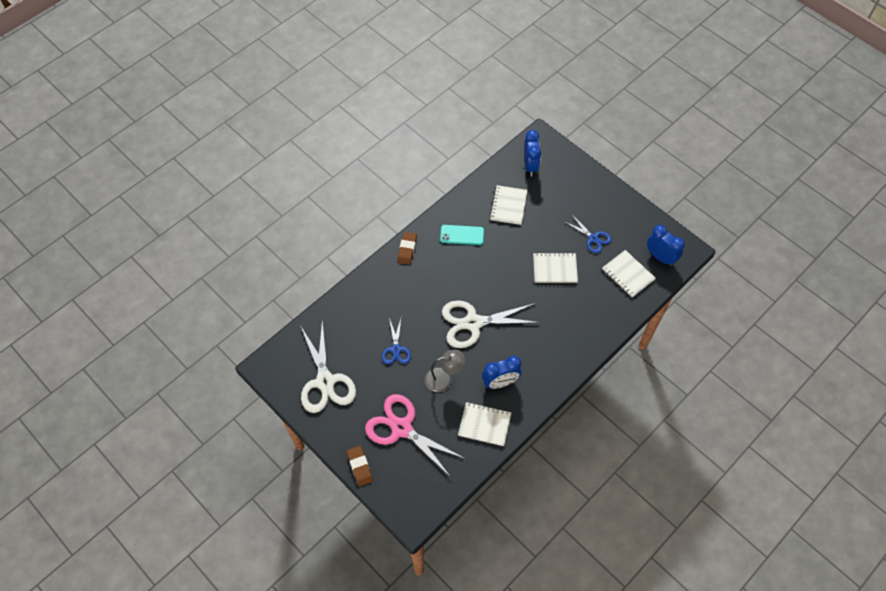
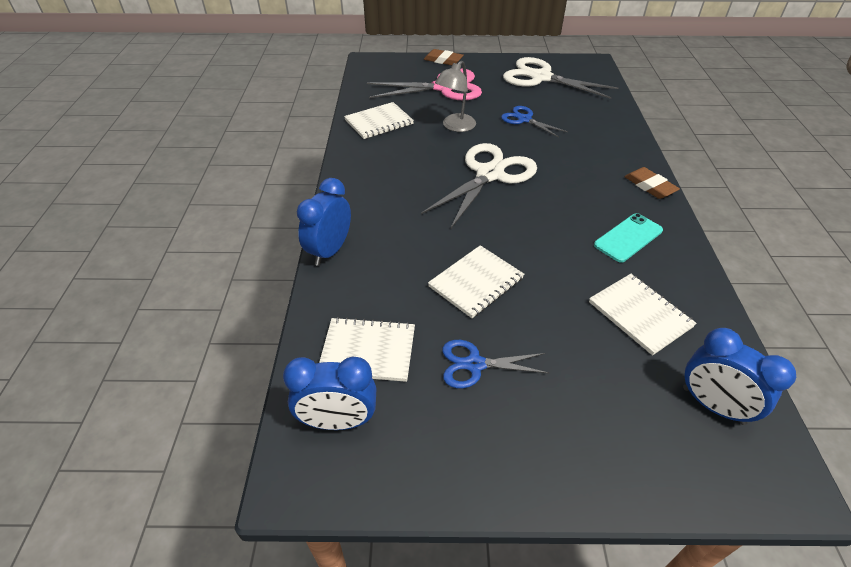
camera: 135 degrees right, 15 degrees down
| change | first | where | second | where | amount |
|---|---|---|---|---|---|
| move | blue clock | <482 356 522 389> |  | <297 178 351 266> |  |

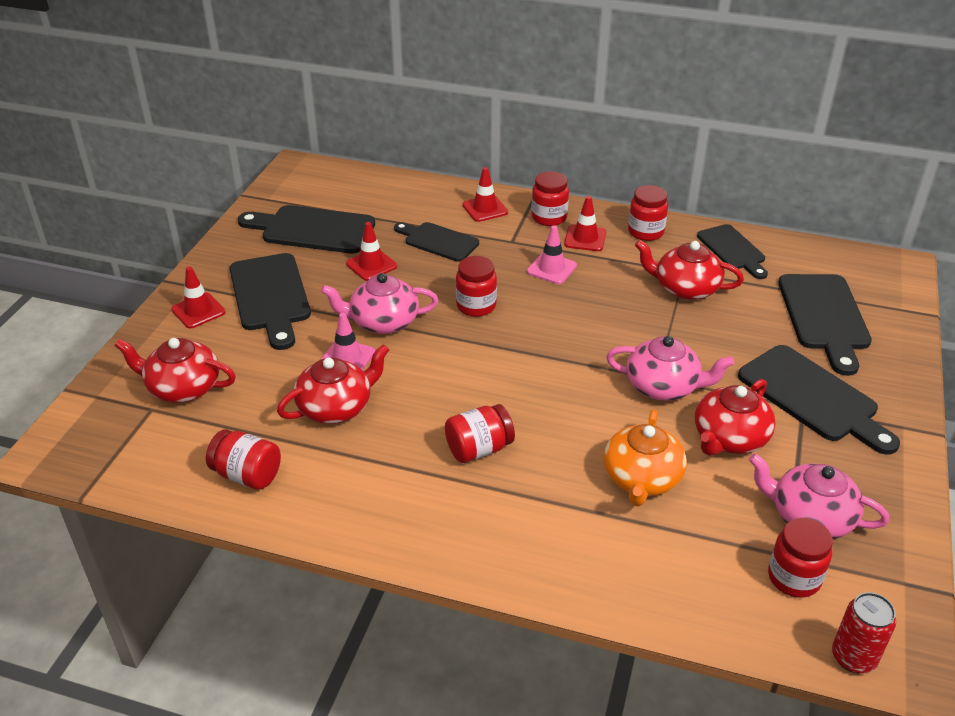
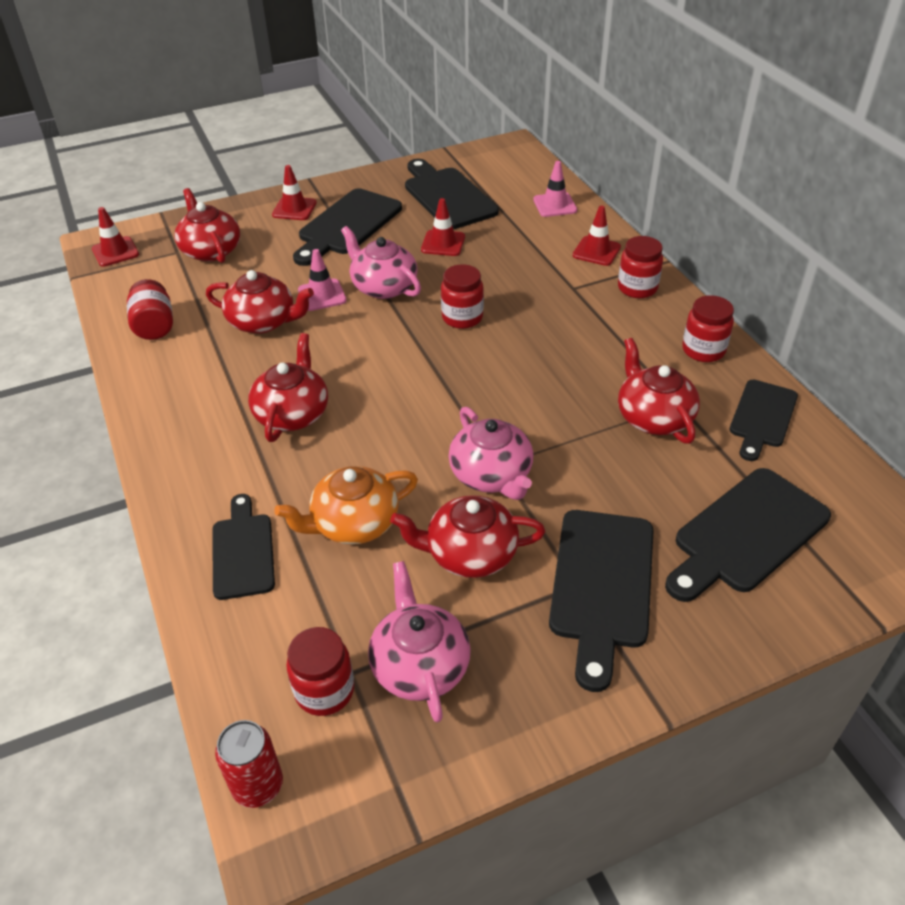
camera: 50 degrees right, 5 degrees up
| change | first | where | second | where | amount |
|---|---|---|---|---|---|
| move | black cutting board | <394 222 479 262> |  | <212 494 275 600> |  |
| replace | red jar | <445 404 515 463> | red teapot | <248 333 328 442> |  |
| move | pink traffic cone | <527 225 577 284> |  | <533 161 577 217> |  |
| move | red traffic cone | <564 196 606 251> |  | <92 207 139 267> |  |

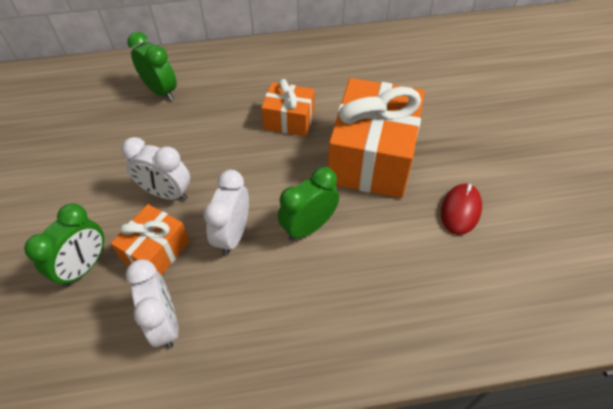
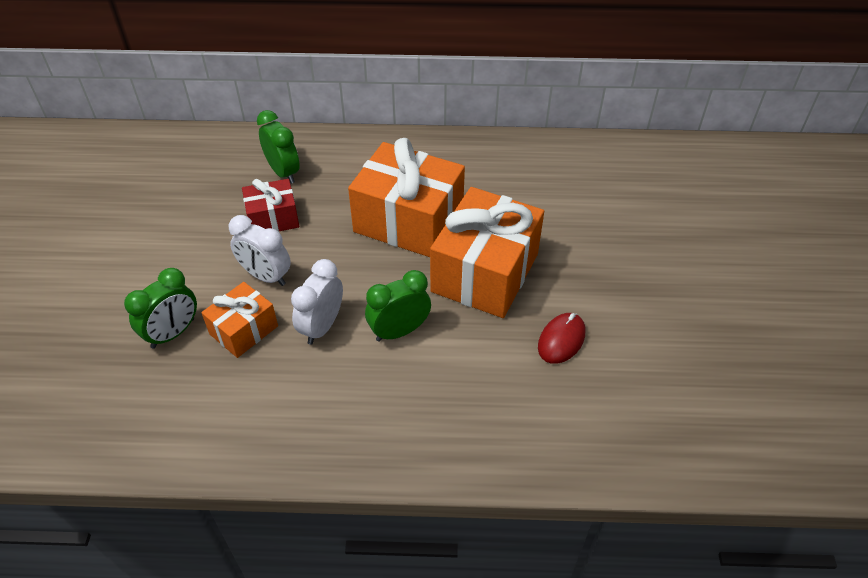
camera: 10 degrees right, 5 degrees down
| change | first | where | second | where | amount |
|---|---|---|---|---|---|
| delete | white clock | <126 259 179 348> |  |  |  |
| resize | orange gift | <261 79 315 136> |  | <348 138 465 257> | x1.88 |
| insert |  |  | red gift | <242 179 299 232> |  |

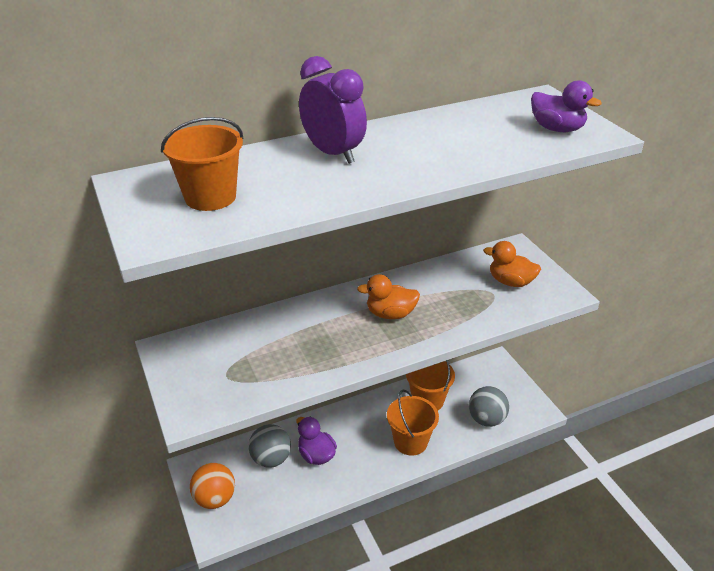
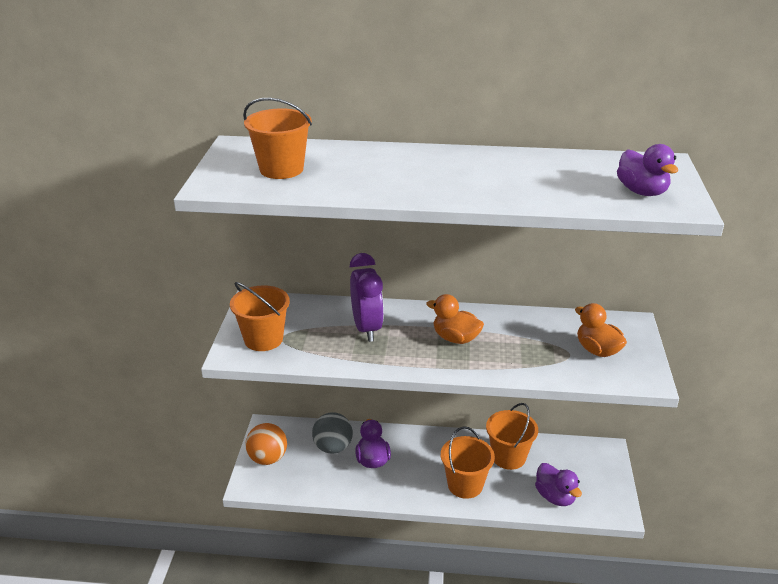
camera: 30 degrees right, 5 degrees down
| change | first | where | second | where | amount |
|---|---|---|---|---|---|
| move | purple clock | <299 56 367 164> |  | <350 253 384 342> |  |
| replace | grey ball | <469 386 509 427> | purple duck | <535 463 582 506> |  |
| insert |  |  | orange bucket | <230 282 290 351> |  |

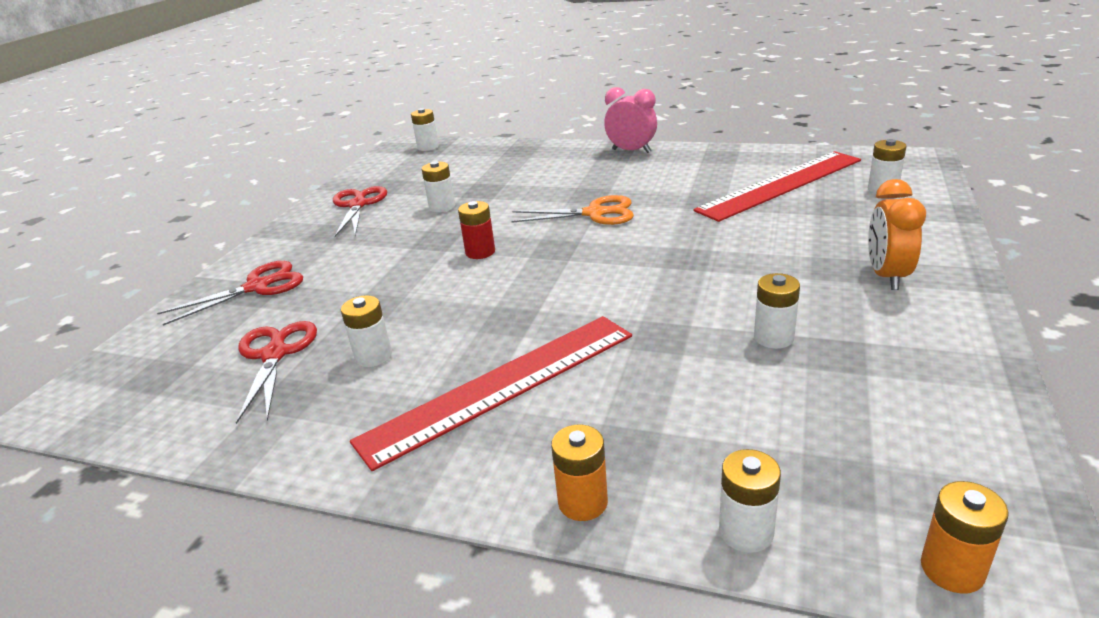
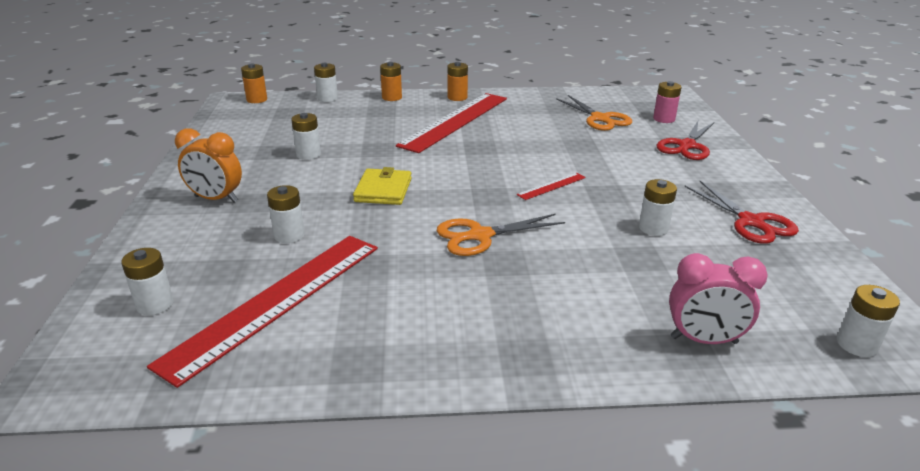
camera: 155 degrees right, 0 degrees up
| change | first | where | second | where | amount |
|---|---|---|---|---|---|
| recolor | red scissors | <236 321 317 424> | orange scissors | <556 95 632 131> |  |
| move | white battery | <341 295 392 367> |  | <267 185 305 243> |  |
| replace | red battery | <458 201 495 259> | red ruler | <517 173 586 200> |  |
| move | pink clock | <604 87 657 153> |  | <669 253 768 344> |  |
| rotate | orange clock | <868 179 926 290> |  | <175 128 242 203> | 120 degrees clockwise |
| insert |  |  | yellow wallet | <353 167 412 205> |  |
| insert |  |  | orange battery | <447 62 468 101> |  |
| insert |  |  | pink battery | <653 81 682 123> |  |

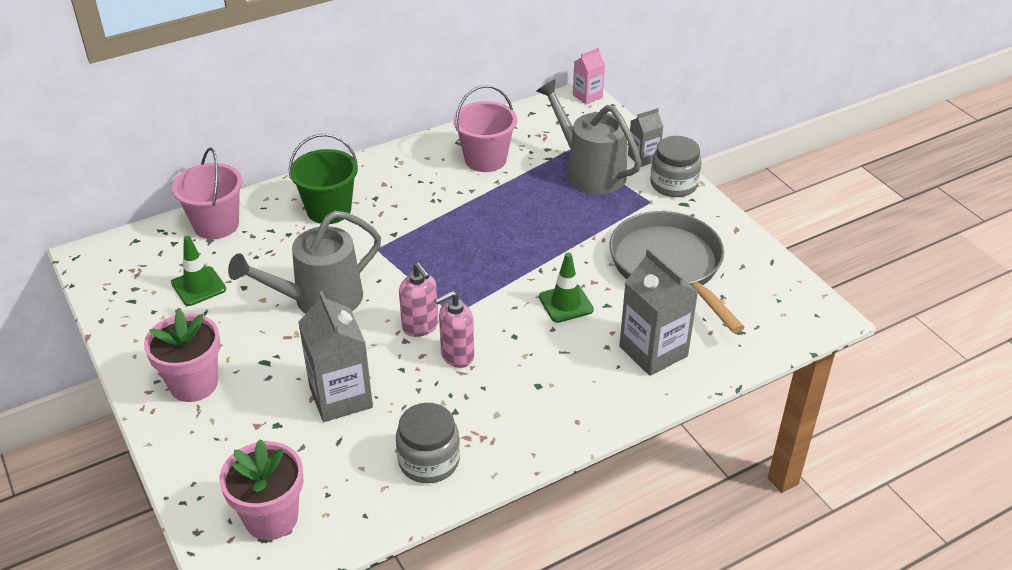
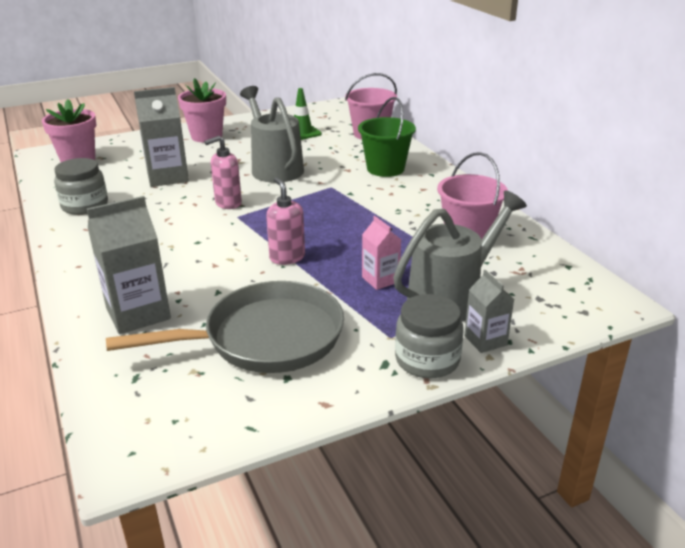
camera: 95 degrees right, 10 degrees down
| change | first | where | second | where | amount |
|---|---|---|---|---|---|
| move | pink soap dispenser | <435 291 474 368> |  | <266 177 305 265> |  |
| delete | green traffic cone | <539 253 594 323> |  |  |  |
| move | pink carton | <573 48 605 104> |  | <362 216 402 290> |  |

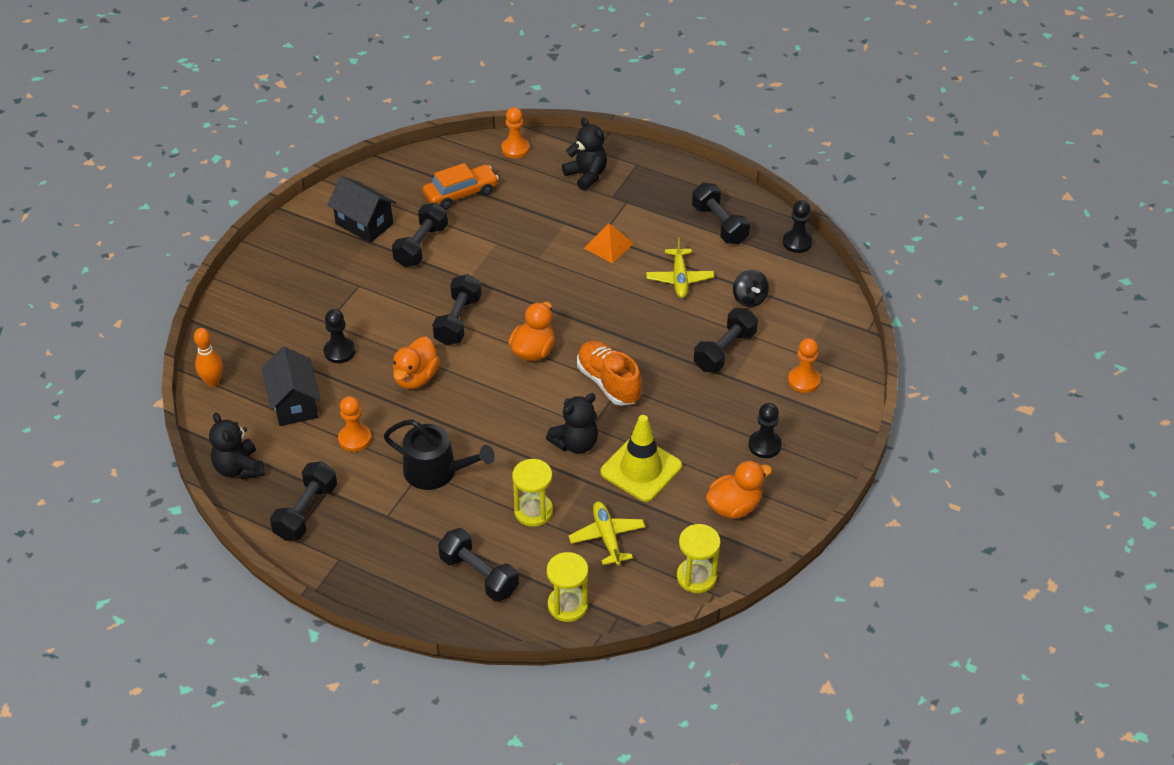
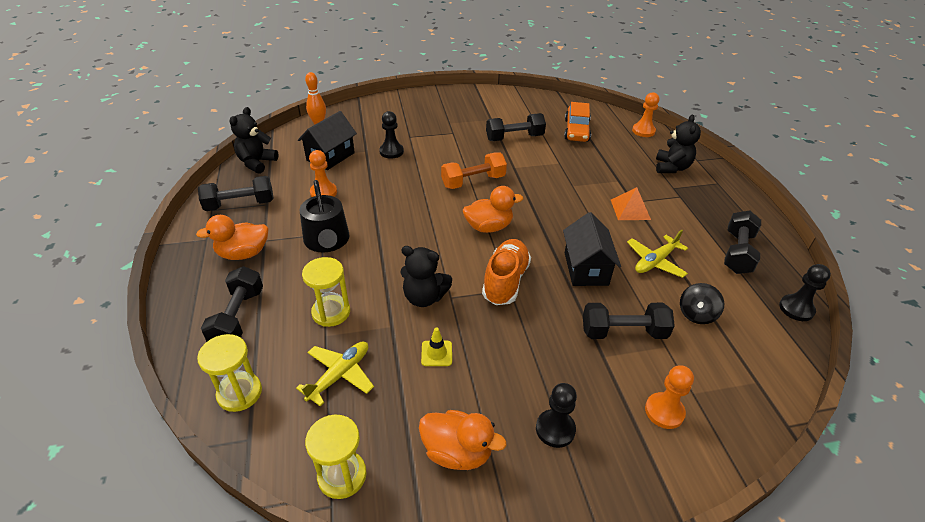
camera: 50 degrees right, 5 degrees down
| change | first | where | second | where | amount |
|---|---|---|---|---|---|
| move | black house | <327 176 396 243> |  | <563 212 621 286> |  |
| move | orange duck | <393 337 440 389> |  | <196 215 269 260> |  |
| rotate | orange car | <423 163 499 210> |  | <564 102 591 142> | 75 degrees clockwise |
| recolor | black dumbbell | <432 274 481 346> | orange dumbbell | <441 152 507 189> |  |
| resize | yellow traffic cone | <601 415 682 502> |  | <421 328 452 366> | x0.45 |

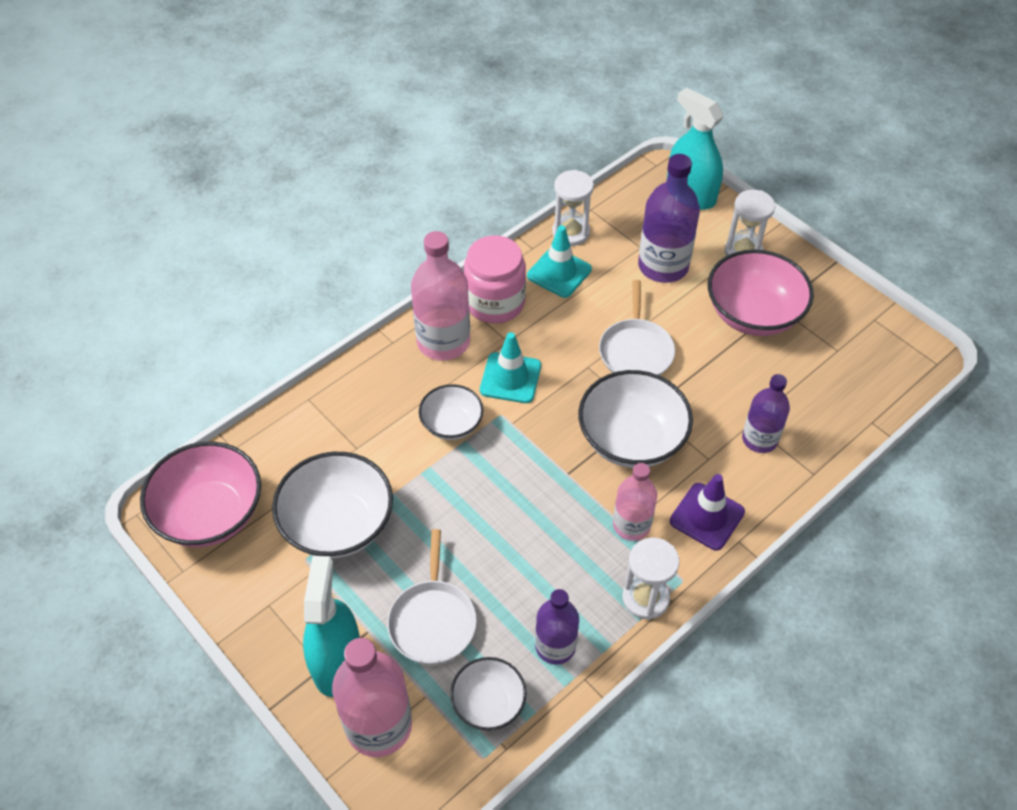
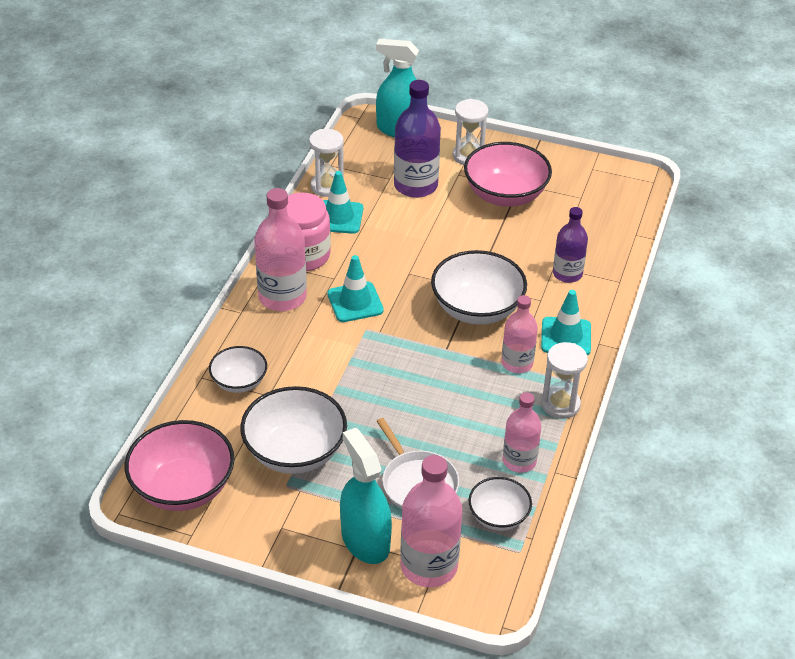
camera: 30 degrees left, 10 degrees down
| change | first | where | second | where | amount |
|---|---|---|---|---|---|
| move | white bowl | <419 384 483 440> |  | <209 346 267 393> |  |
| recolor | purple bottle | <535 589 579 664> | pink bottle | <503 392 541 473> |  |
| delete | white pan | <599 280 675 376> |  |  |  |
| recolor | purple traffic cone | <670 474 745 550> | turquoise traffic cone | <541 290 591 355> |  |

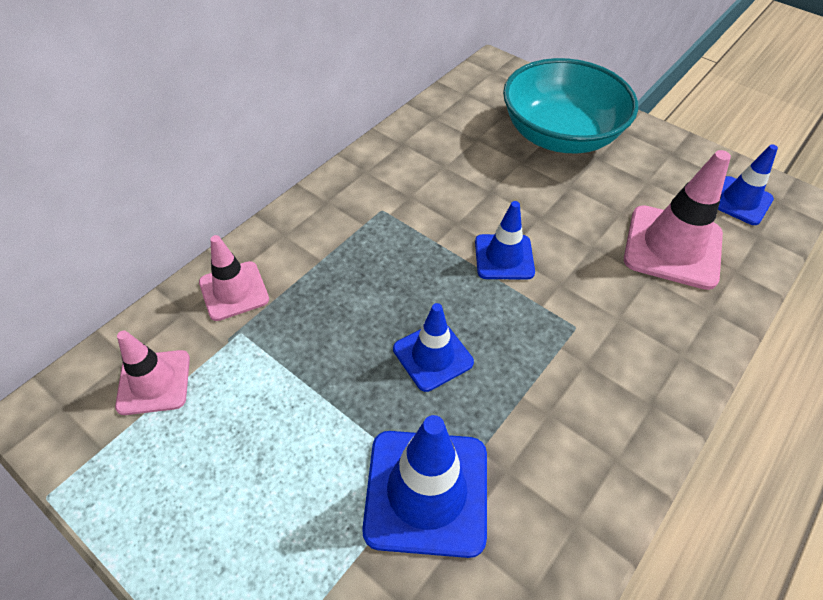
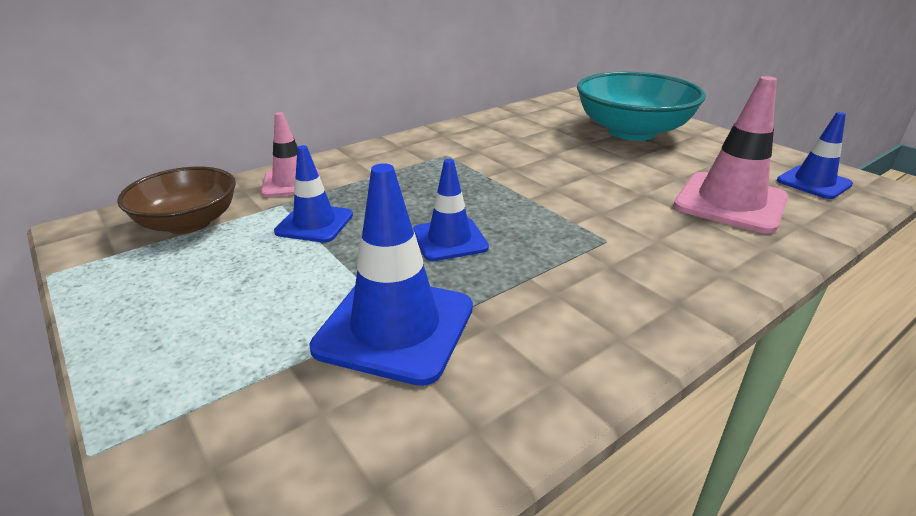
camera: 15 degrees right, 20 degrees down
| change | first | where | second | where | amount |
|---|---|---|---|---|---|
| replace | pink traffic cone | <115 331 190 415> | brown bowl | <117 167 236 234> |  |
| move | blue traffic cone | <475 201 535 280> |  | <274 145 353 243> |  |

